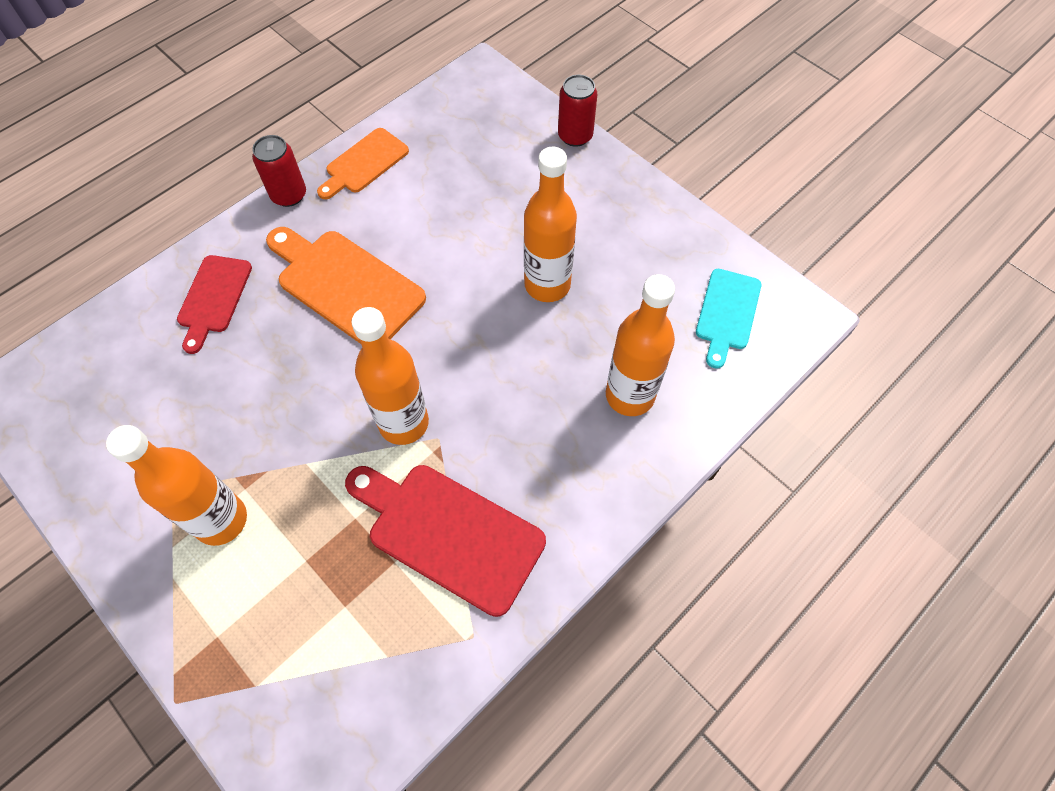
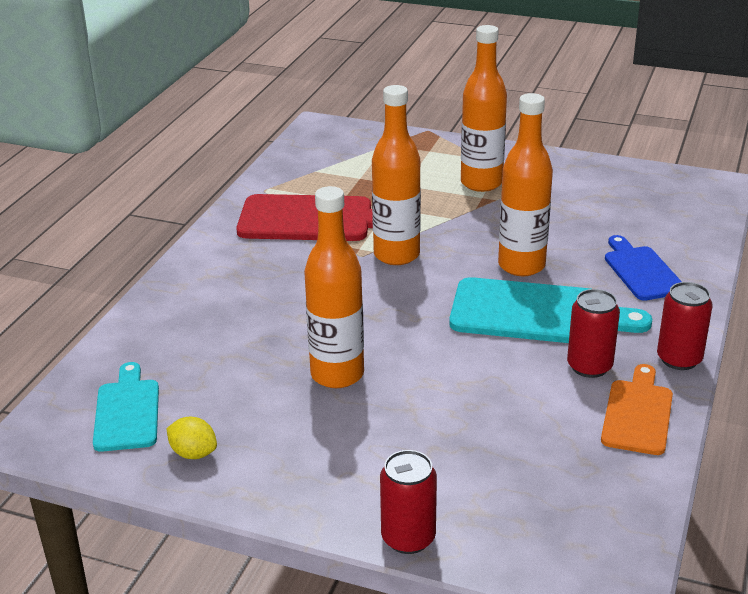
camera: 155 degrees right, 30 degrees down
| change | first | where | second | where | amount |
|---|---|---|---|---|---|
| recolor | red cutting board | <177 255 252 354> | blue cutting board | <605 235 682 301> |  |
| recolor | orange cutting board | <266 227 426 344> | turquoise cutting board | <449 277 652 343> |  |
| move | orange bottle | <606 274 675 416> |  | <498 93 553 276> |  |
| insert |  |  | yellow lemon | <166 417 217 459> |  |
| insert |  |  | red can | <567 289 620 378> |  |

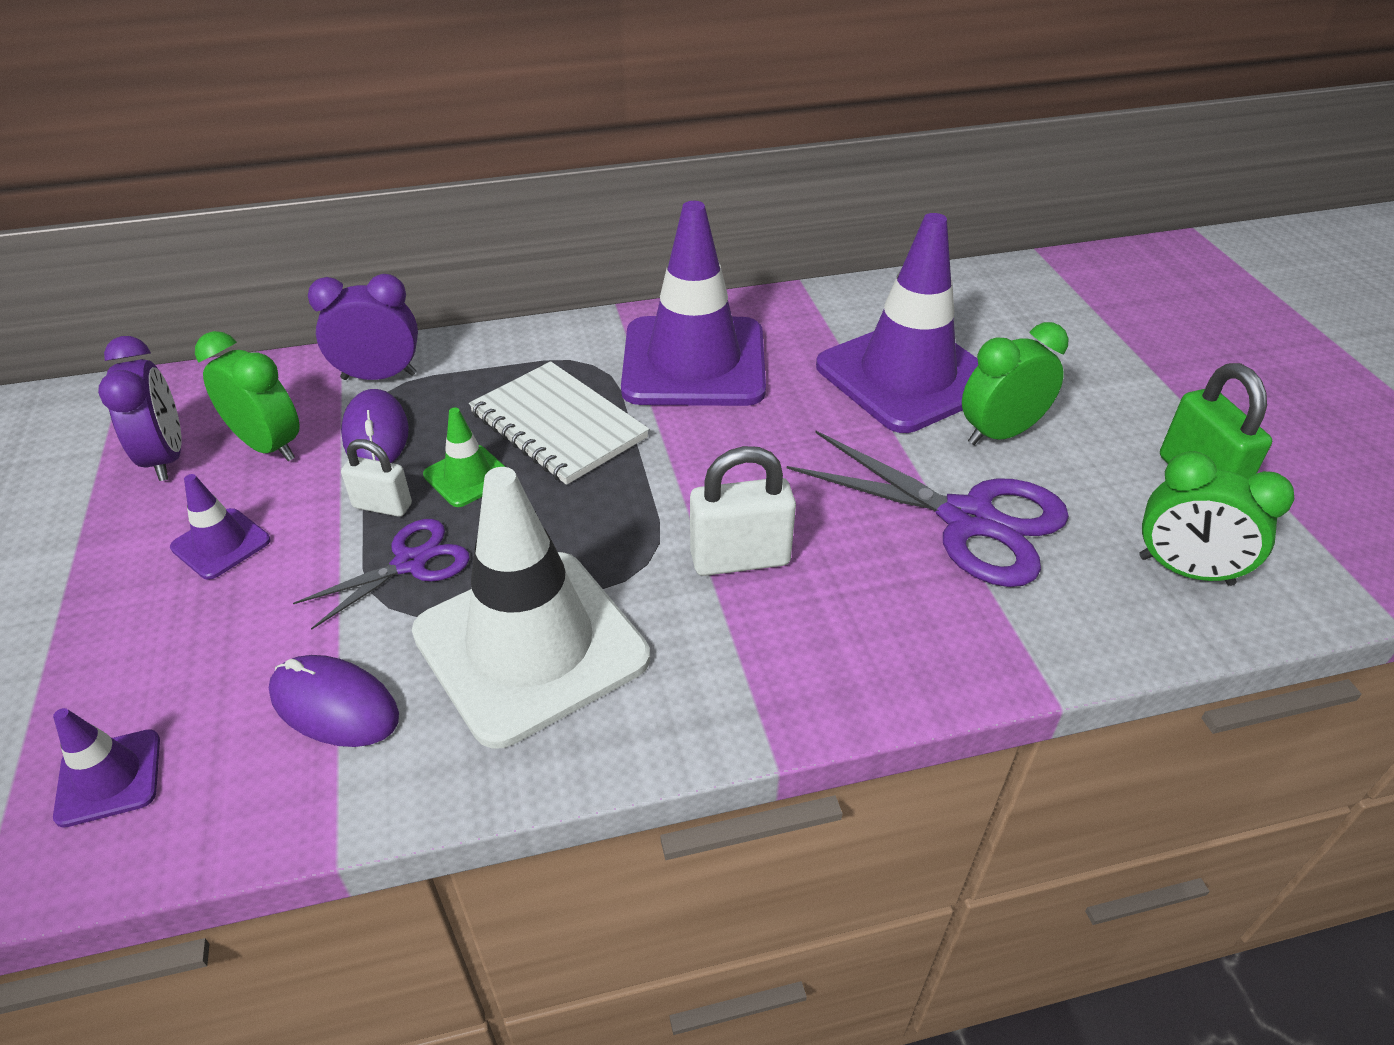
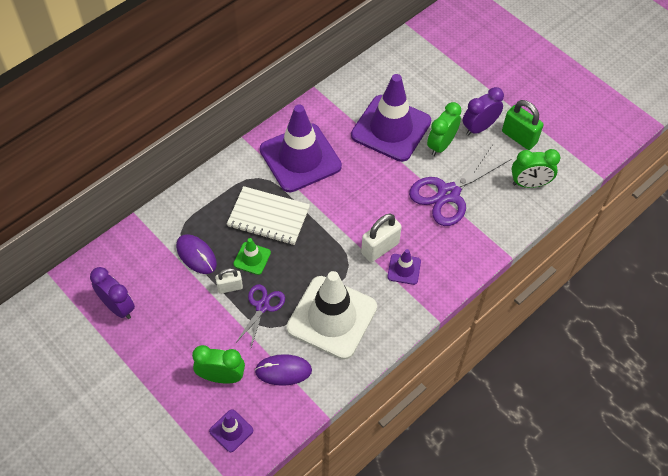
camera: 30 degrees left, 15 degrees up
| change | first | where | second | where | amount |
|---|---|---|---|---|---|
| move | purple traffic cone | <170 474 270 580> |  | <387 249 421 285> |  |
| move | green clock | <195 331 300 461> |  | <192 345 245 383> |  |
| move | purple clock | <308 274 418 380> |  | <463 87 504 136> |  |
| rotate | purple scissors | <787 431 1069 587> |  | <409 144 511 226> | 135 degrees clockwise |

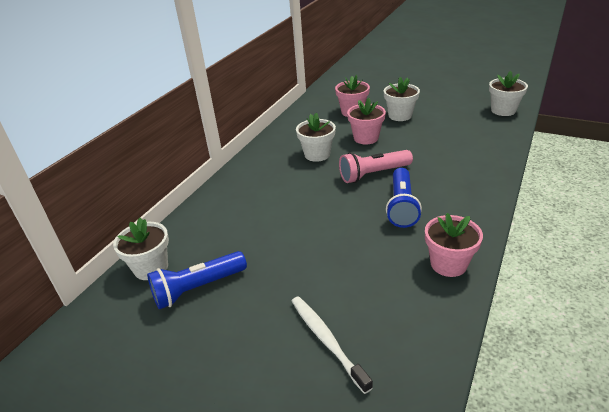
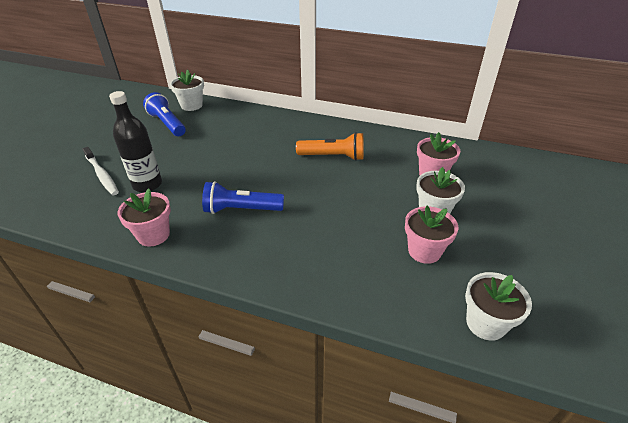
camera: 80 degrees right, 5 degrees up
| change | first | where | second | where | amount |
|---|---|---|---|---|---|
| rotate | white toothbrush | <292 296 373 394> |  | <83 147 119 195> | 90 degrees clockwise |
| replace | white flower pot | <296 113 336 162> | orange flashlight | <296 132 364 161> |  |
| delete | pink flashlight | <339 150 413 183> |  |  |  |
| move | pink flower pot | <347 98 386 144> |  | <405 205 458 264> |  |
| insert |  |  | black bottle | <109 91 162 192> |  |

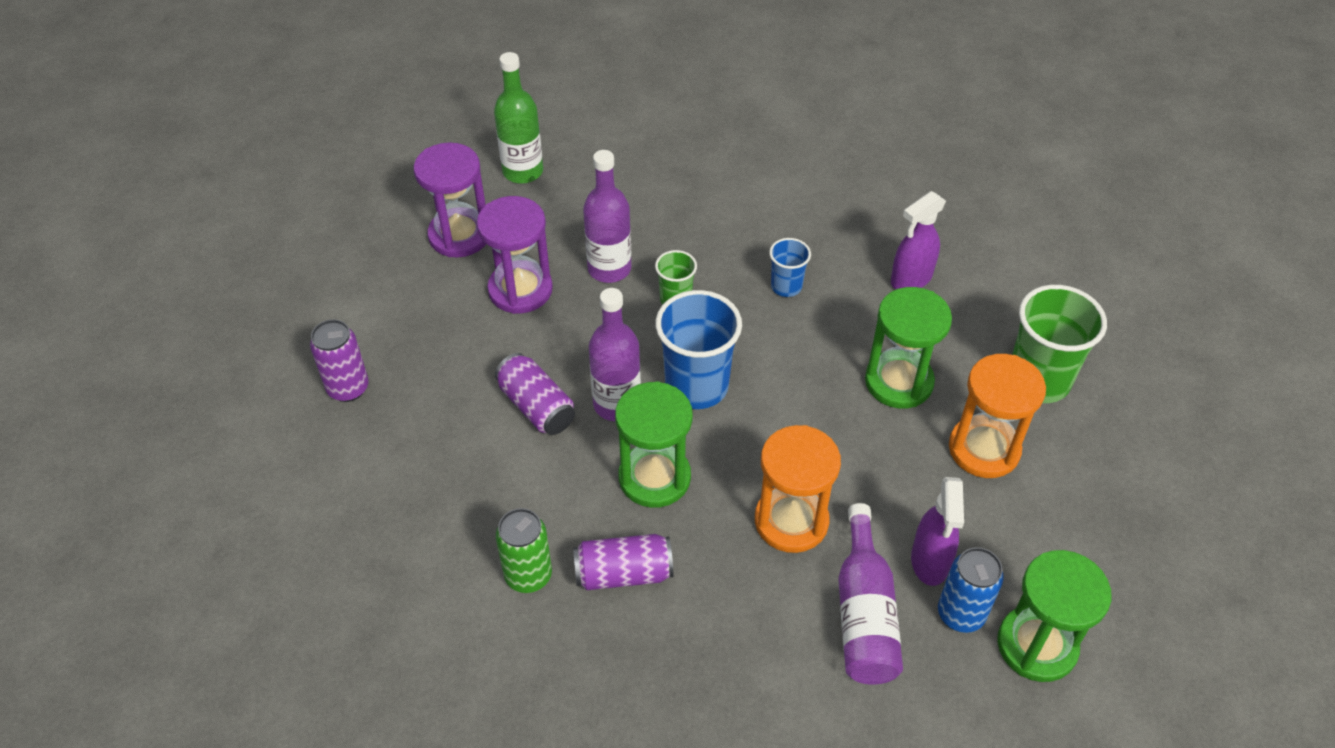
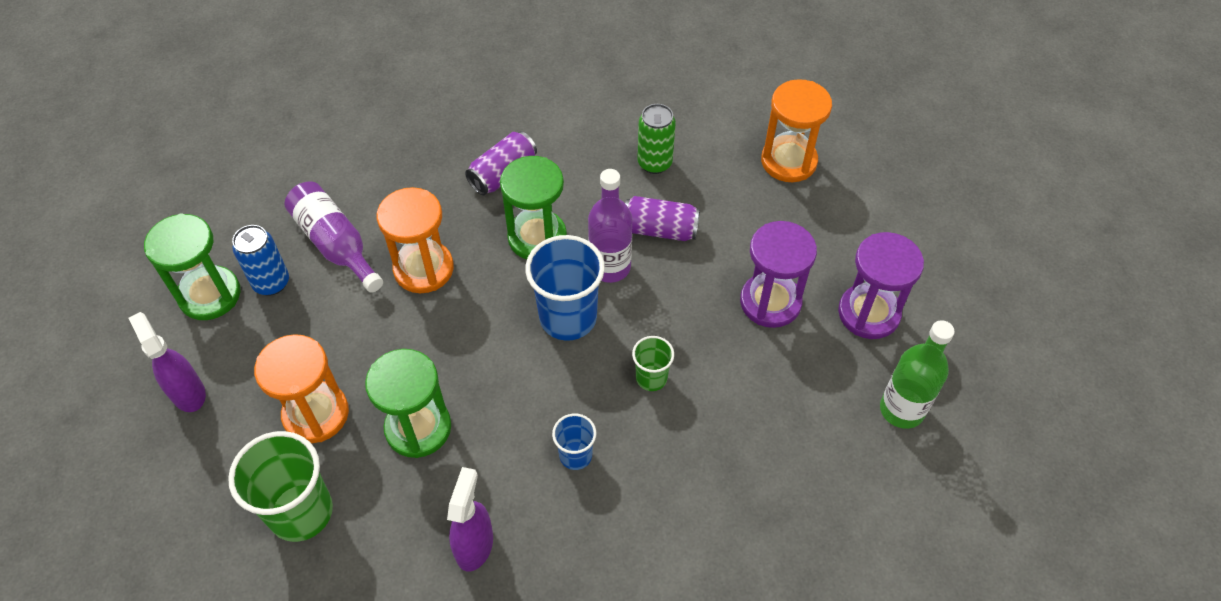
camera: 140 degrees right, 5 degrees up
| change | first | where | second | where | amount |
|---|---|---|---|---|---|
| replace | purple can | <310 319 369 402> | orange hourglass | <761 79 832 182> |  |
| move | green can | <496 508 552 593> |  | <637 104 676 174> |  |
| delete | purple bottle | <583 150 631 283> |  |  |  |
| move | purple spray bottle | <911 477 964 586> |  | <128 312 206 412> |  |

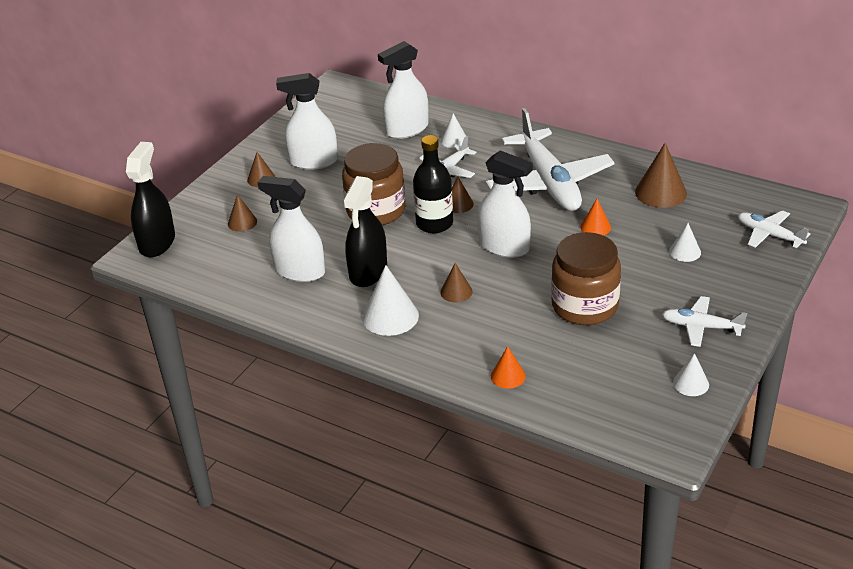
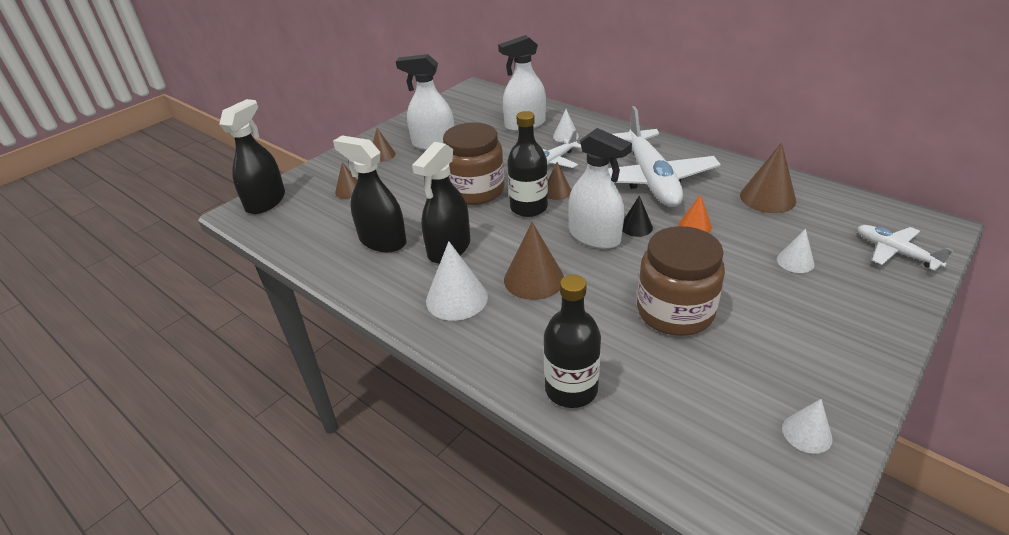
camera: 10 degrees right, 0 degrees up
| change | first | where | second | where | amount |
|---|---|---|---|---|---|
| recolor | white spray bottle | <258 176 325 282> | black spray bottle | <333 136 407 252> |  |
| resize | brown cone | <440 263 473 302> |  | <504 222 564 300> | x1.73 |
| replace | orange cone | <491 346 526 389> | black bottle | <543 274 601 408> |  |
| delete | white plane | <662 296 747 347> |  |  |  |
| insert |  |  | black cone | <622 196 653 237> |  |

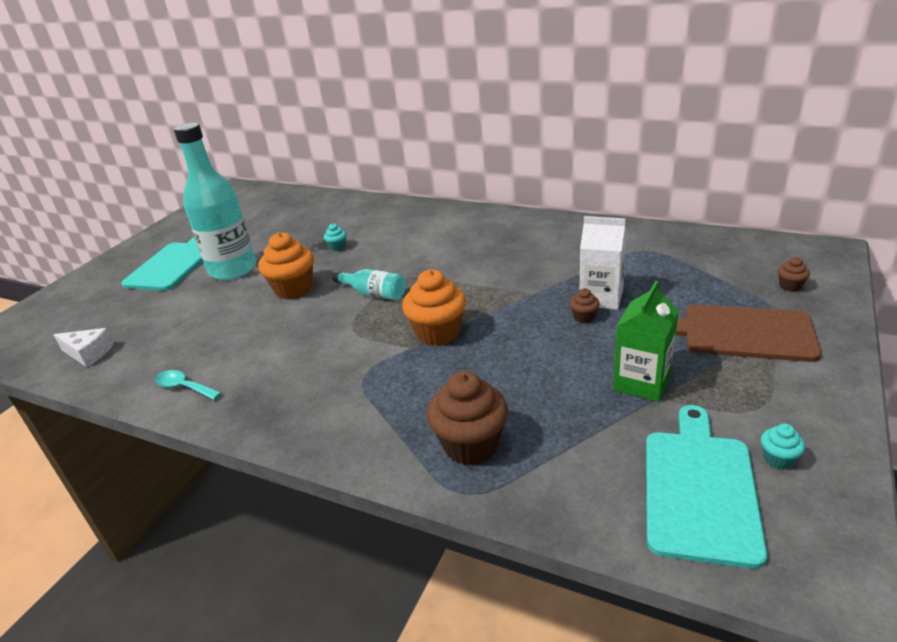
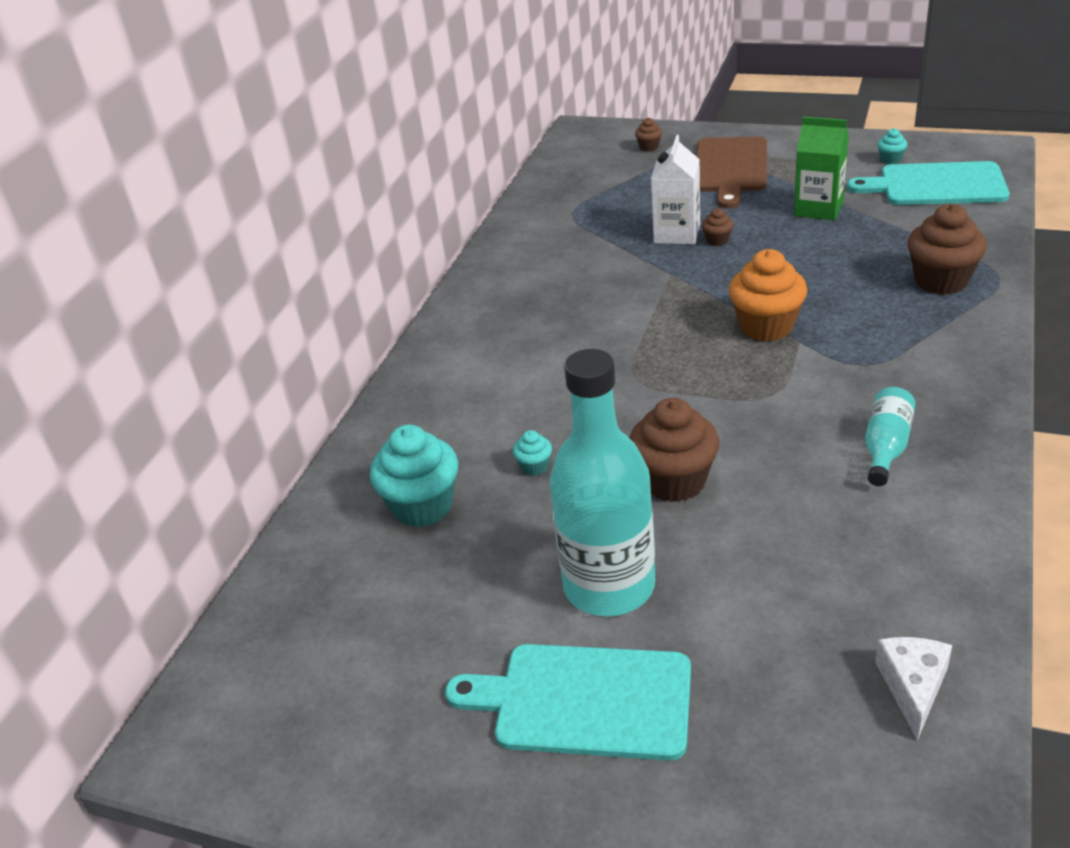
camera: 95 degrees left, 5 degrees up
| change | first | where | second | where | amount |
|---|---|---|---|---|---|
| delete | turquoise spoon | <155 370 221 400> |  |  |  |
| recolor | orange cupcake | <258 232 314 299> | brown cupcake | <629 398 719 502> |  |
| move | turquoise bottle | <332 269 406 300> |  | <865 387 915 486> |  |
| insert |  |  | turquoise cupcake | <370 425 458 527> |  |

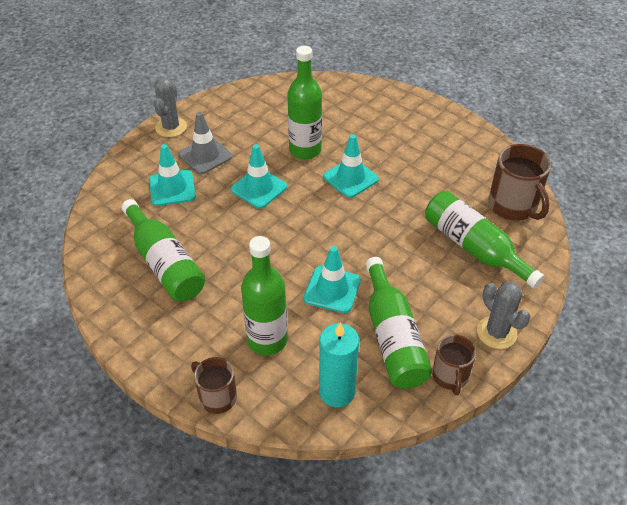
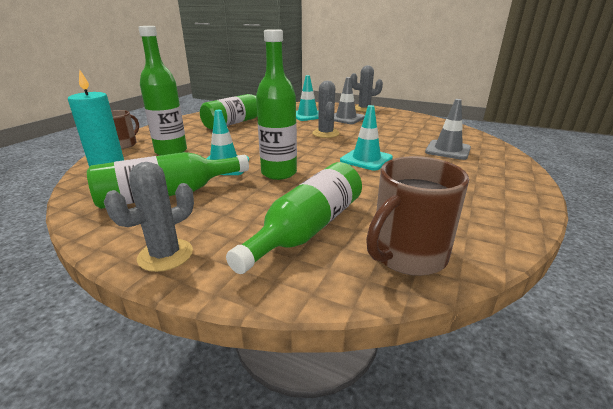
camera: 75 degrees right, 20 degrees down
| change | first | where | second | where | amount |
|---|---|---|---|---|---|
| replace | turquoise traffic cone | <231 144 287 209> | grey cactus | <312 81 339 138> |  |
| move | green bottle | <287 45 322 159> |  | <256 29 297 180> |  |
| delete | brown mug | <432 334 476 395> |  |  |  |
| insert |  |  | grey traffic cone | <425 99 471 160> |  |

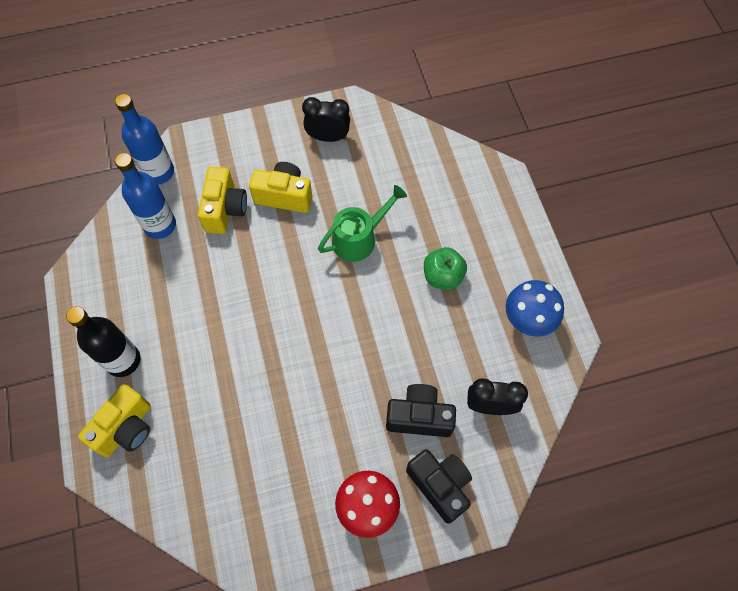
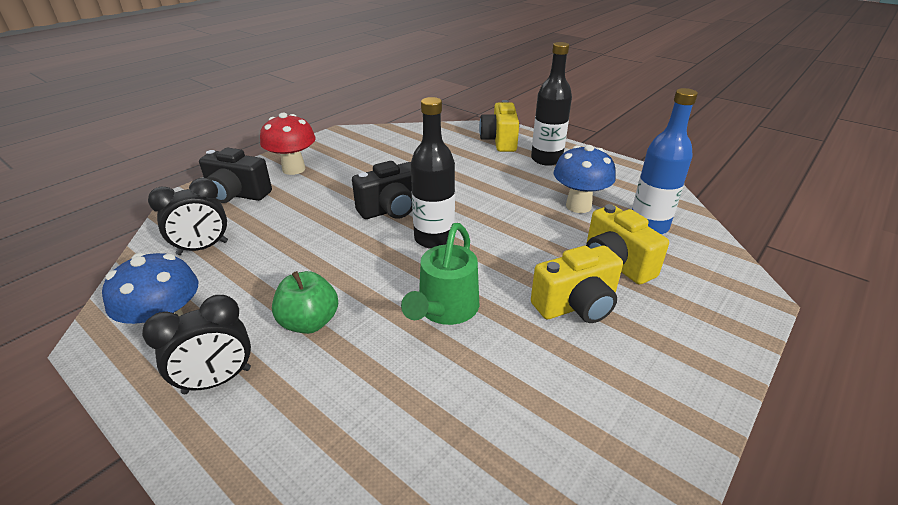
camera: 145 degrees right, 30 degrees down
| change | first | where | second | where | amount |
|---|---|---|---|---|---|
| delete | blue bottle | <115 94 174 185> |  |  |  |
| move | black clock | <302 97 350 142> |  | <142 295 251 394> |  |
| move | black camera | <386 384 456 437> |  | <352 161 412 219> |  |
| insert |  |  | black bottle | <411 97 455 249> |  |
| insert |  |  | blue mushroom | <554 145 616 213> |  |

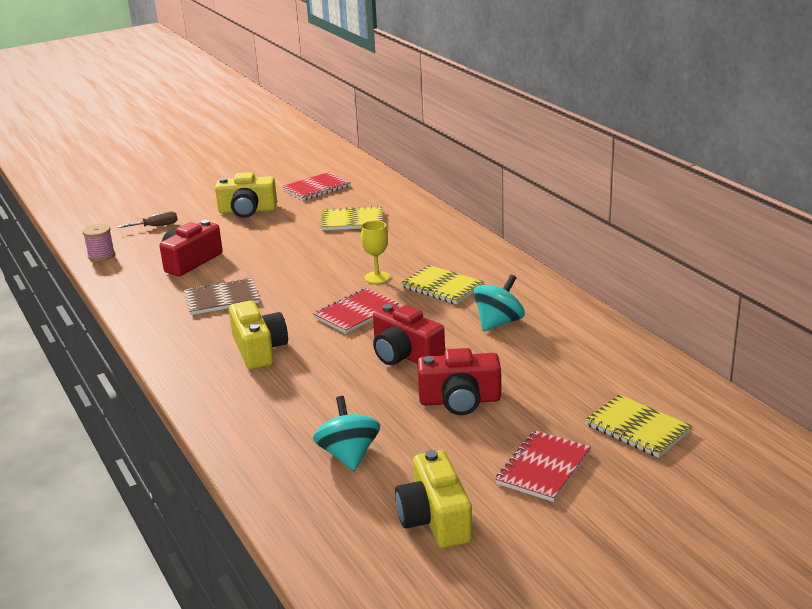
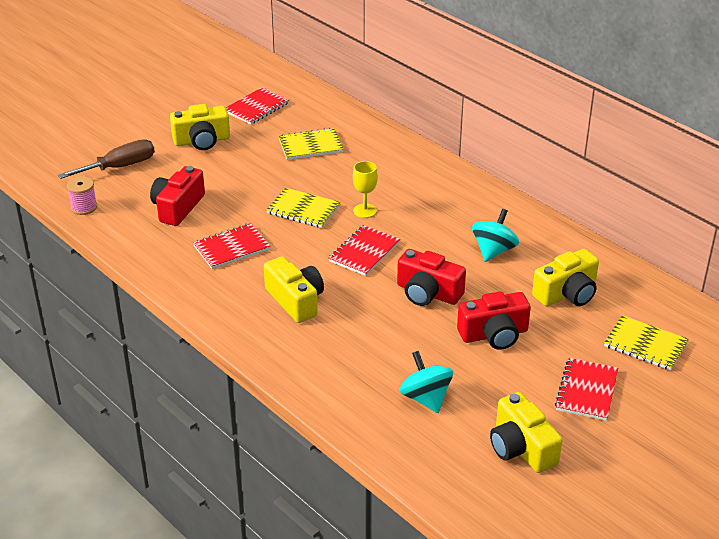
camera: 15 degrees left, 10 degrees up
| change | first | where | second | where | amount |
|---|---|---|---|---|---|
| resize | brown screwdriver | <118 212 178 228> |  | <58 139 155 179> | x1.73 |
| recolor | brown notebook | <184 278 259 315> | red notebook | <193 223 270 269> |  |
| move | yellow notebook | <401 265 484 304> |  | <266 188 340 228> |  |
| insert |  |  | yellow camera | <532 249 599 306> |  |

